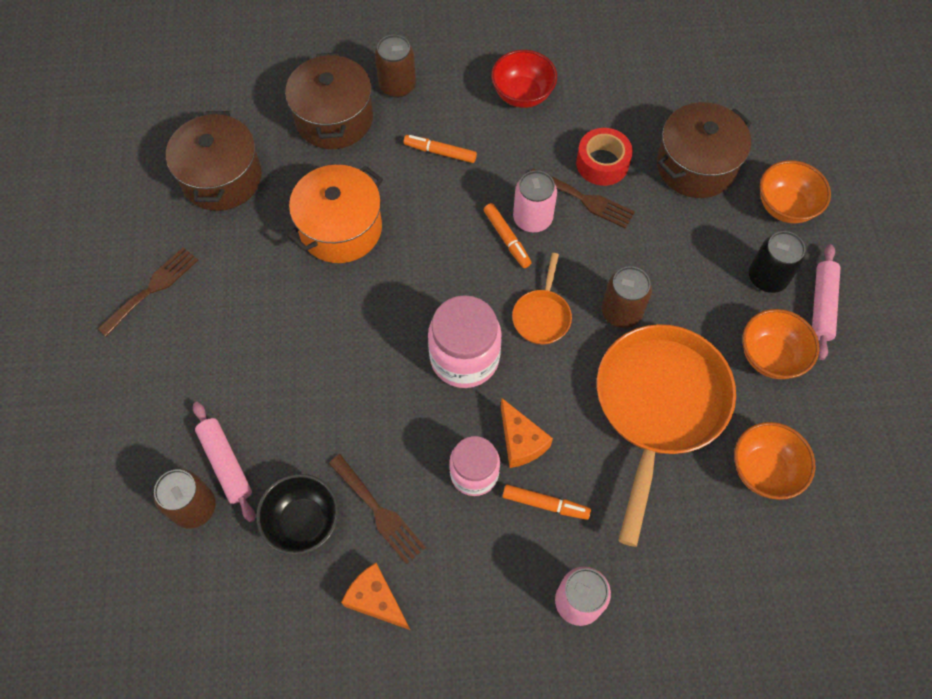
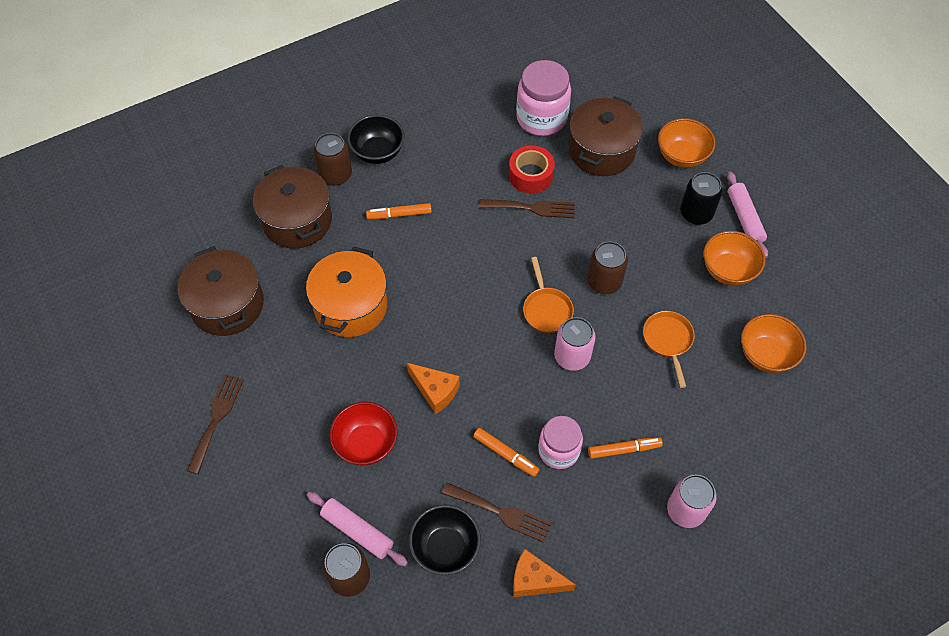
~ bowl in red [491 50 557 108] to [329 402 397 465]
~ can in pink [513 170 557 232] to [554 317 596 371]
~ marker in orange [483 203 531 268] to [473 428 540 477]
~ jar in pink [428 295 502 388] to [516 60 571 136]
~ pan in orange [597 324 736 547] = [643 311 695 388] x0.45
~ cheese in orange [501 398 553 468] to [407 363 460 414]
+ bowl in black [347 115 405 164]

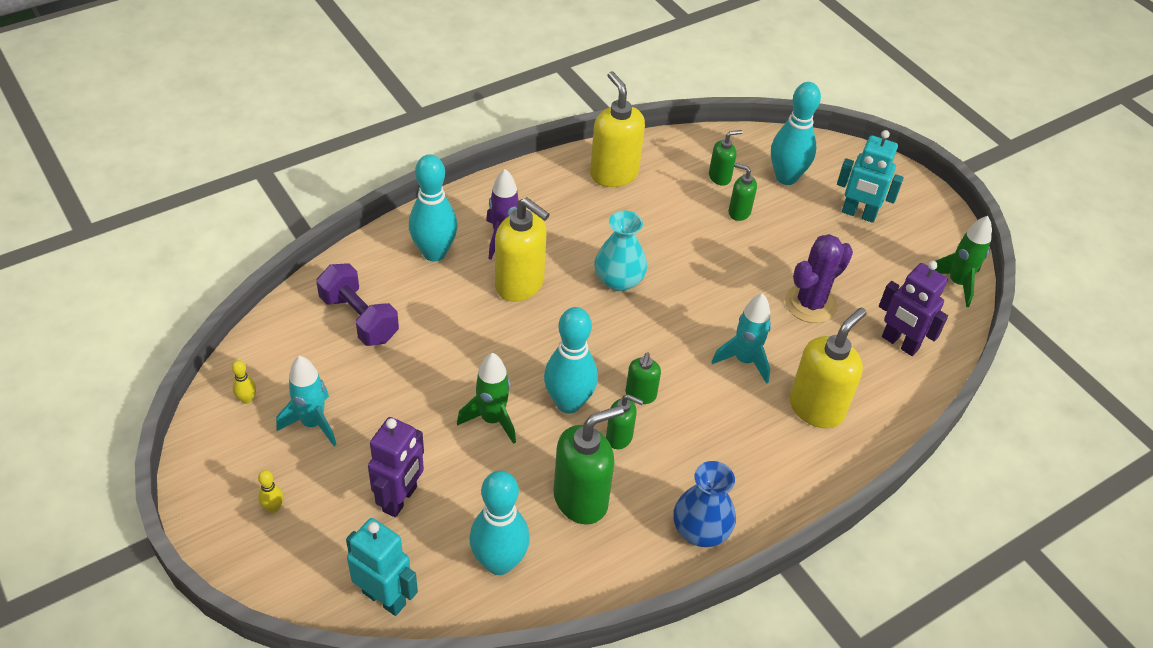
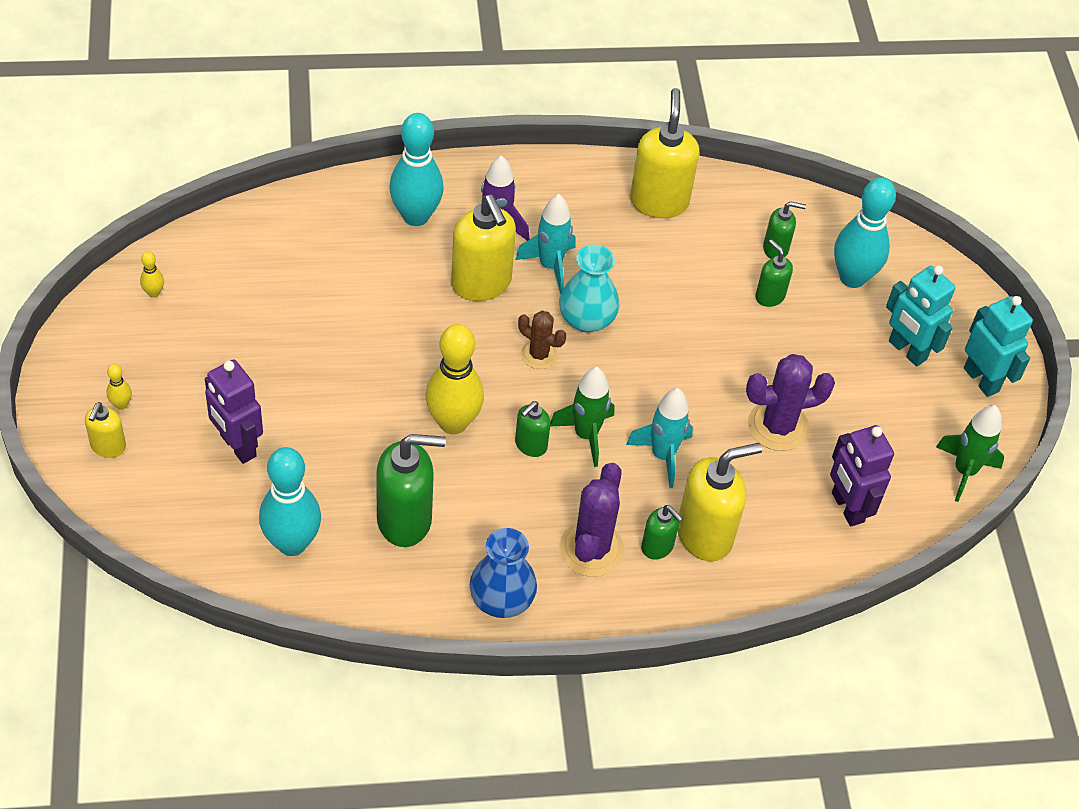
- dumbbell in purple [316 263 399 346]
~ bowling pin in turquoise [544 307 598 414] to bowling pin in yellow [426 324 484 435]
~ rocket in green [457 353 516 444] to [550 367 614 467]
~ rocket in turquoise [276 356 337 446] to [515 194 576 294]
~ soap dispenser in green [606 394 643 449] to [641 505 683 559]
~ robot in purple [368 417 424 517] = [205 359 263 464] 90 degrees clockwise
~ robot in turquoise [346 518 418 616] to [964 296 1033 397]
+ cactus in brown [518 311 566 369]
+ soap dispenser in yellow [85 402 126 458]
+ cactus in purple [559 463 624 577]

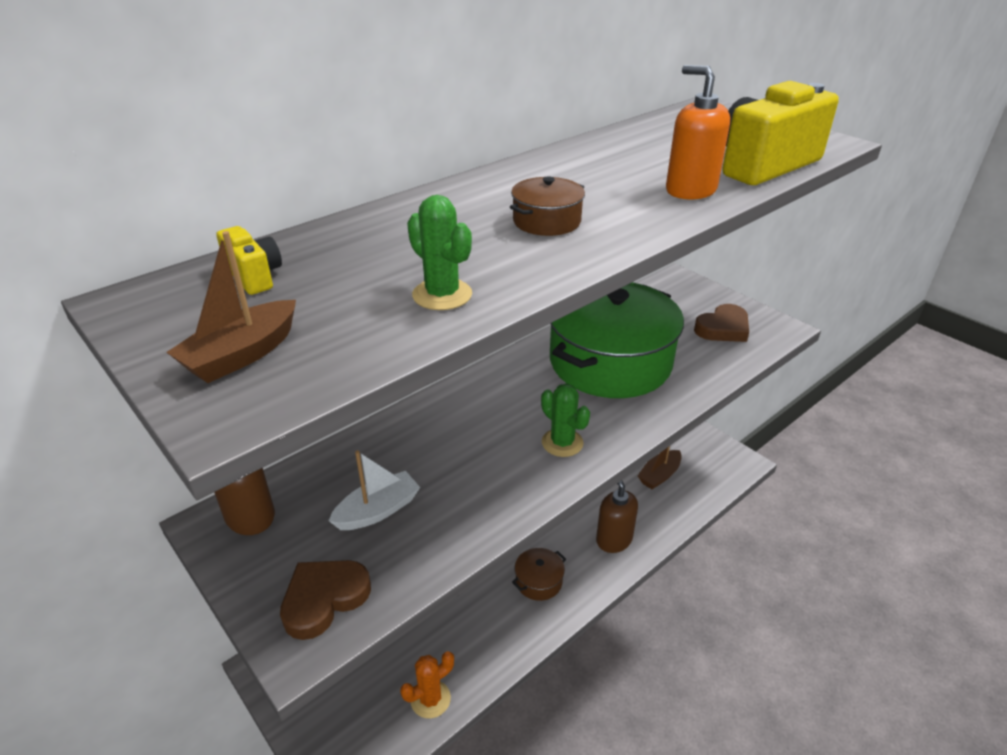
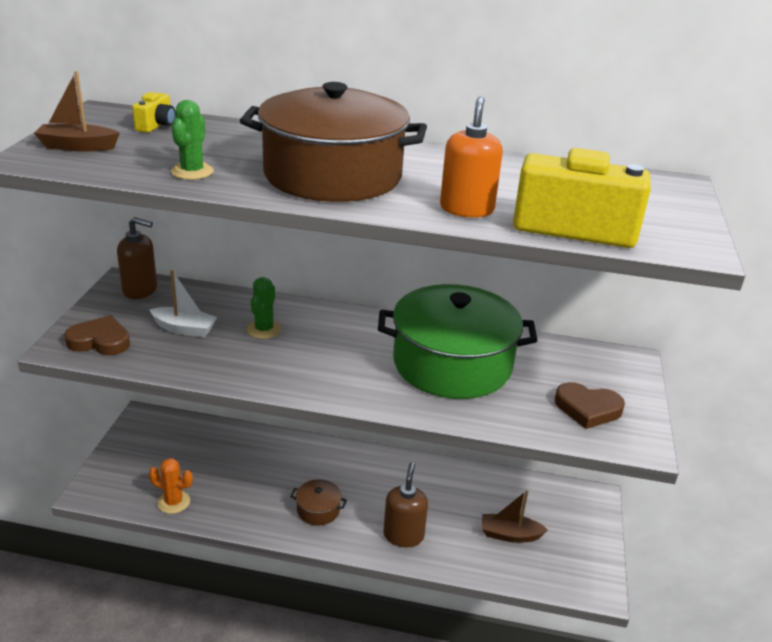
~ pot in brown [510 177 585 236] = [240 82 427 202] x2.49
~ cactus in green [541 383 590 457] to [247 277 281 339]

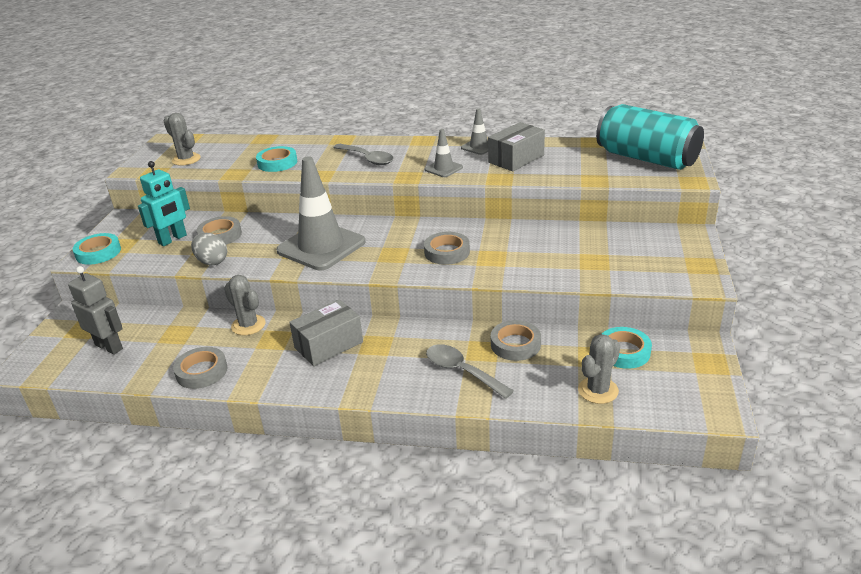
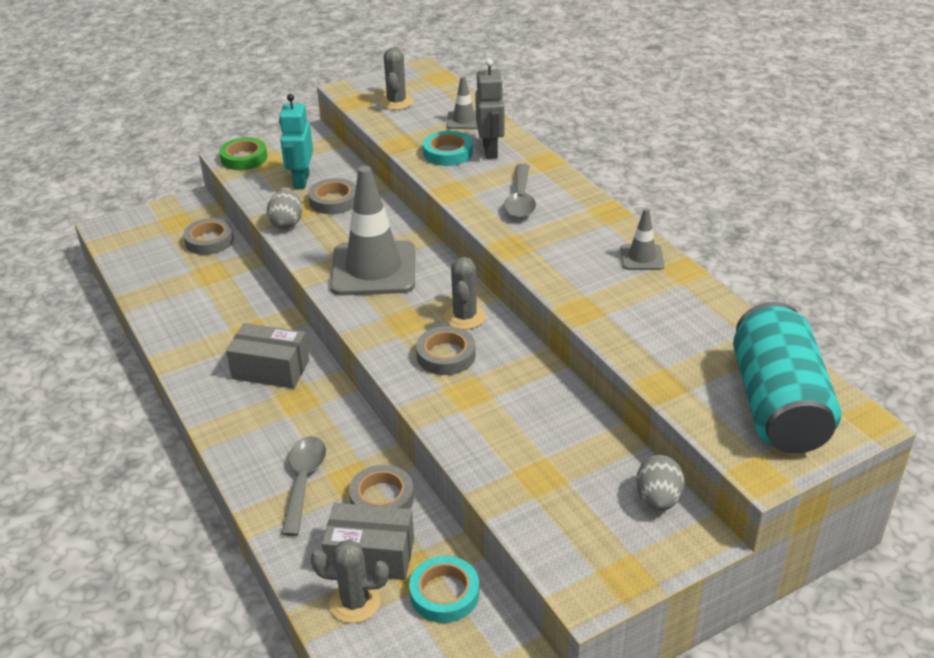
~ box in grey [488 122 545 171] to [322 503 414 580]
~ traffic cone in grey [425 129 463 177] to [446 76 478 129]
~ robot in turquoise [138 161 190 246] = [279 94 313 189] 90 degrees clockwise
~ tape in turquoise [73 233 121 265] to tape in green [219 137 267 170]
~ robot in grey [68 266 123 355] to [475 59 504 159]
~ cactus in grey [224 275 266 335] to [444 257 486 330]
~ tape in grey [173 347 227 389] to [183 218 234 255]
+ egg in grey [636 455 685 511]

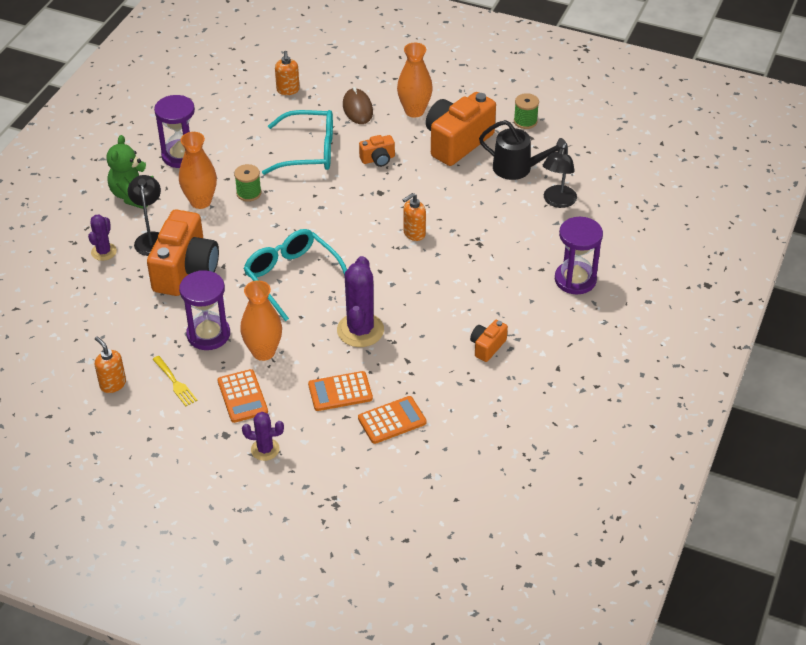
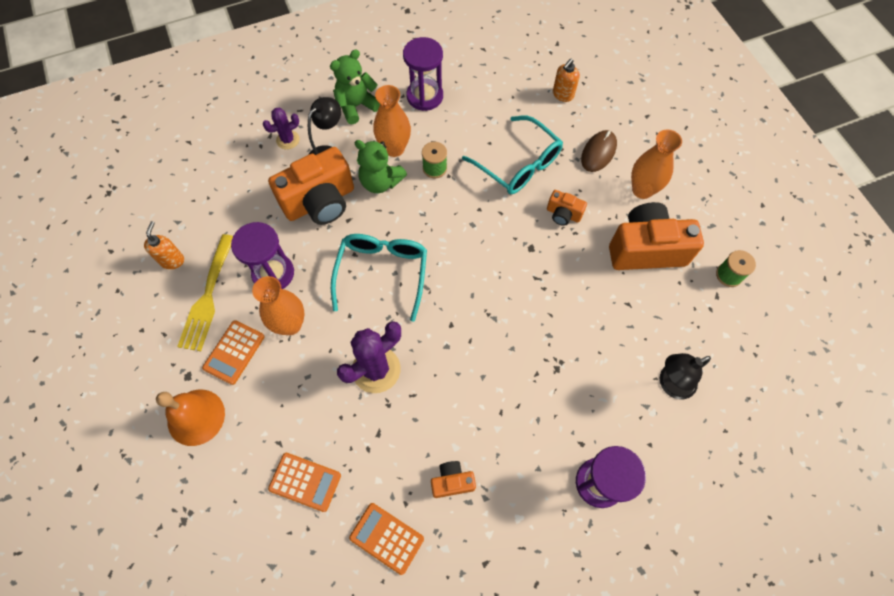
- watering can in black [479 120 566 180]
- soap dispenser in orange [402 193 426 241]
~ fork in yellow [152 356 197 406] = [177 234 233 351] x1.81
~ calculator in orange [308 371 373 411] to [349 503 424 575]
~ cactus in purple [242 412 284 461] to bell in orange [156 390 225 446]
+ teddy bear in green [354 140 407 193]

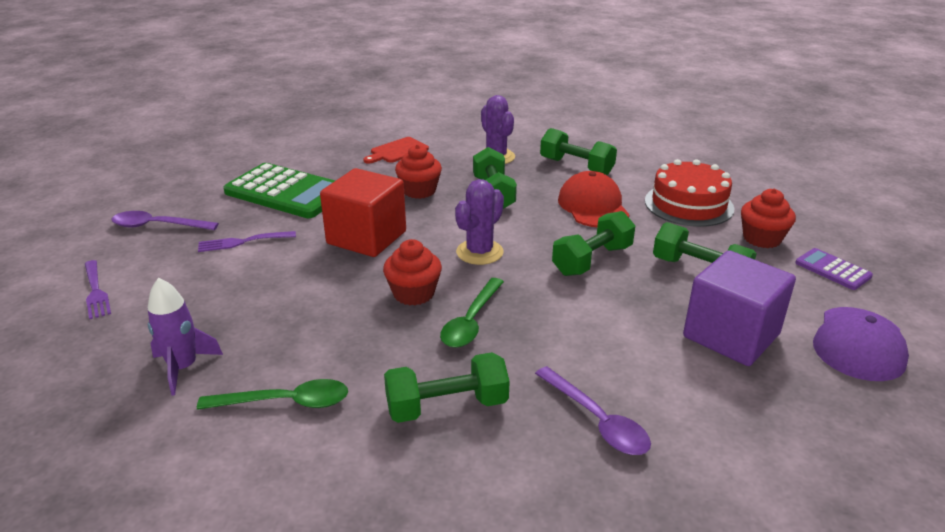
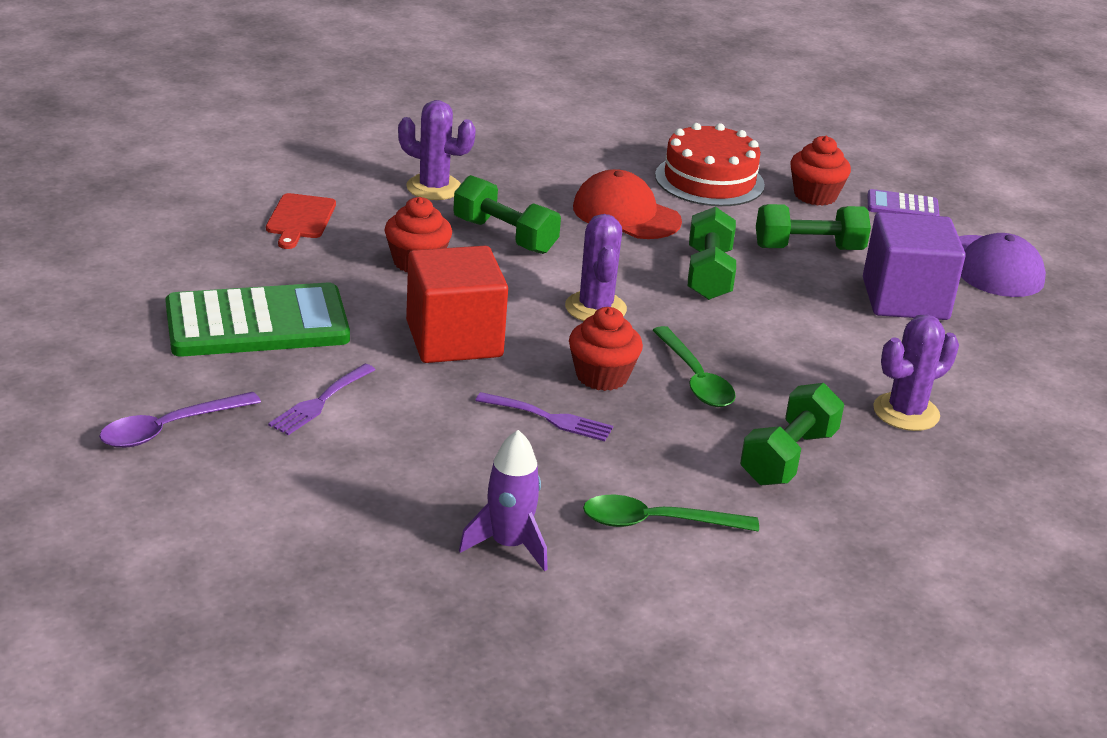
- dumbbell in green [540 128 617 175]
~ fork in purple [85 260 111 319] to [475 392 613 441]
~ spoon in purple [535 366 651 455] to cactus in purple [873 314 959 431]
~ spoon in green [197 379 348 410] = [583 495 759 531] 135 degrees counterclockwise

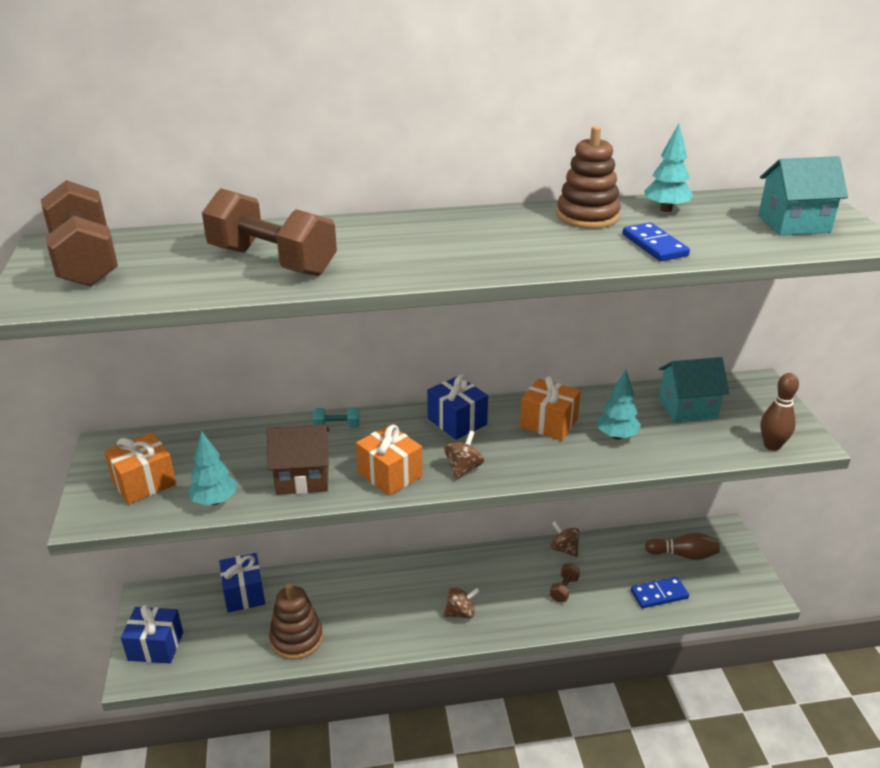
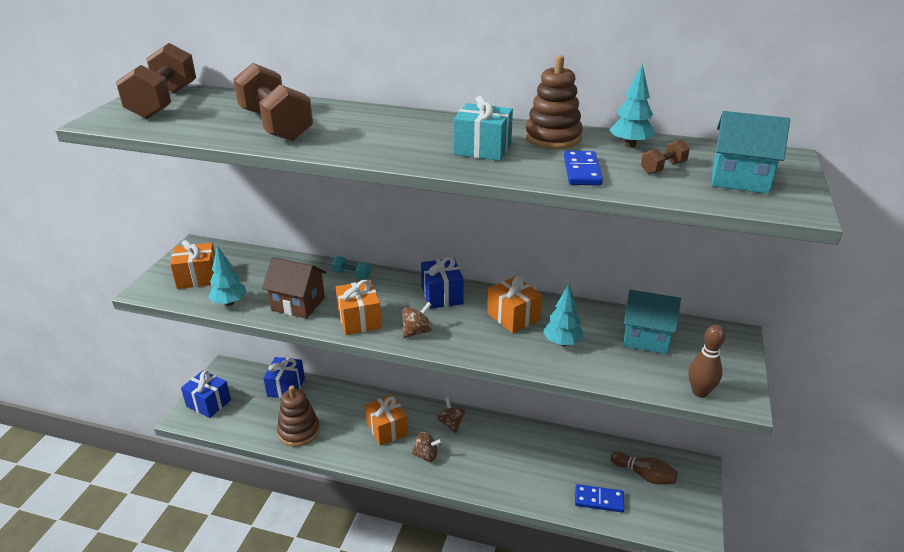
~ spinning top in brown [551 521 579 557] to [437 398 465 433]
~ dumbbell in brown [550 563 580 602] to [641 140 690 174]
+ gift in turquoise [454 96 513 161]
+ gift in orange [365 395 408 446]

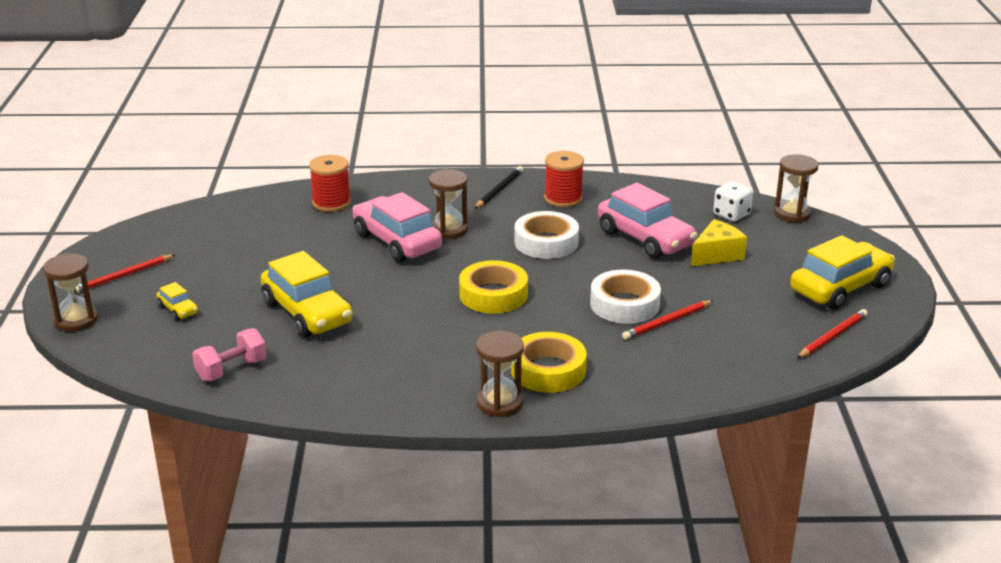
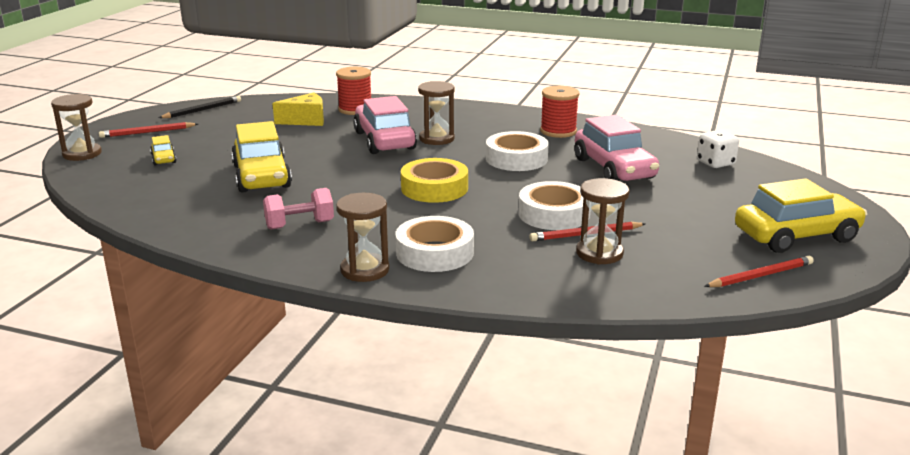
~ hourglass in brown [774 154 818 222] to [576 178 630 264]
~ pencil in black [475 166 523 209] to [159 96 241 118]
~ cheese in yellow [691 219 747 266] to [272 92 324 126]
~ dumbbell in pink [192 328 267 381] to [263 188 334 230]
~ tape in yellow [511 332 587 393] to tape in white [396 216 474 272]

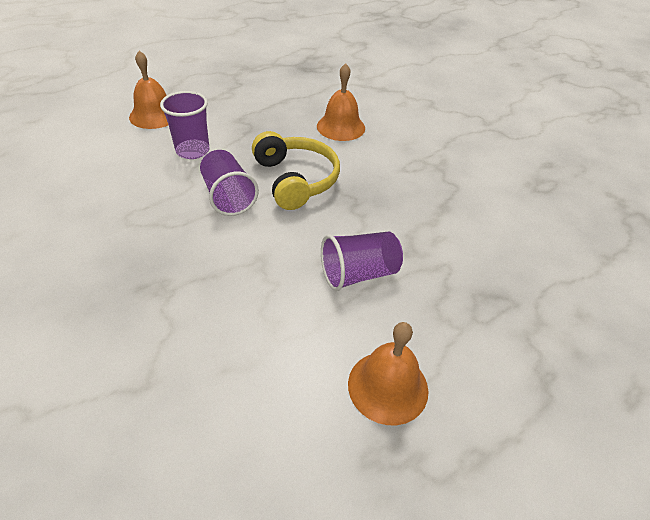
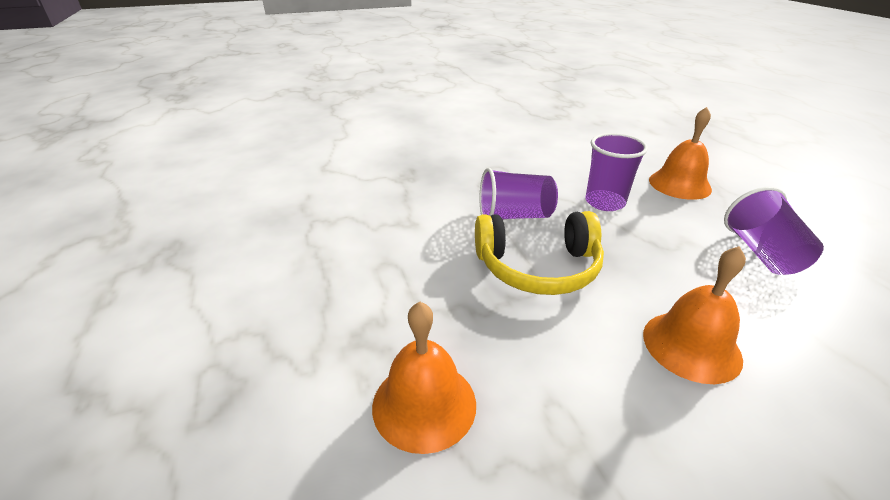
~ cup in purple [321 232 403 291] to [724 187 824 275]
~ bell in orange [348 322 428 425] to [372 302 476 454]

